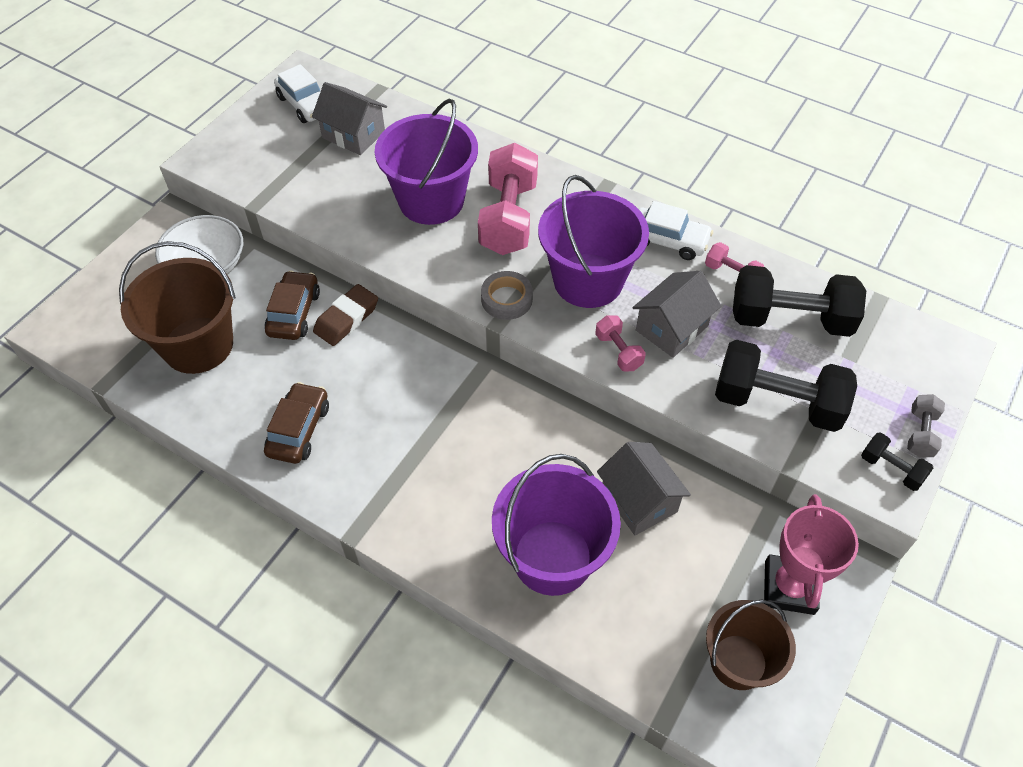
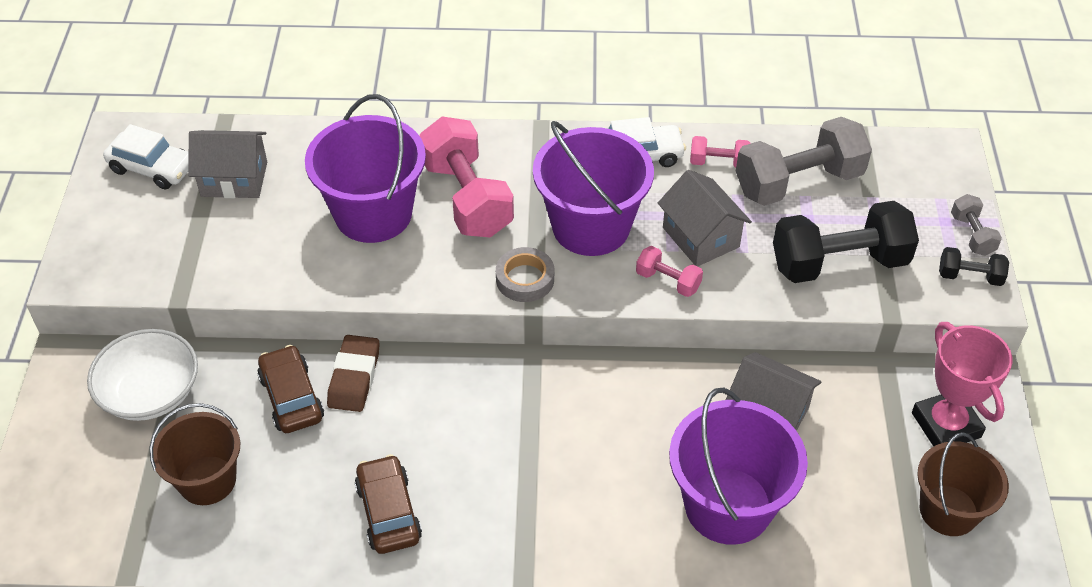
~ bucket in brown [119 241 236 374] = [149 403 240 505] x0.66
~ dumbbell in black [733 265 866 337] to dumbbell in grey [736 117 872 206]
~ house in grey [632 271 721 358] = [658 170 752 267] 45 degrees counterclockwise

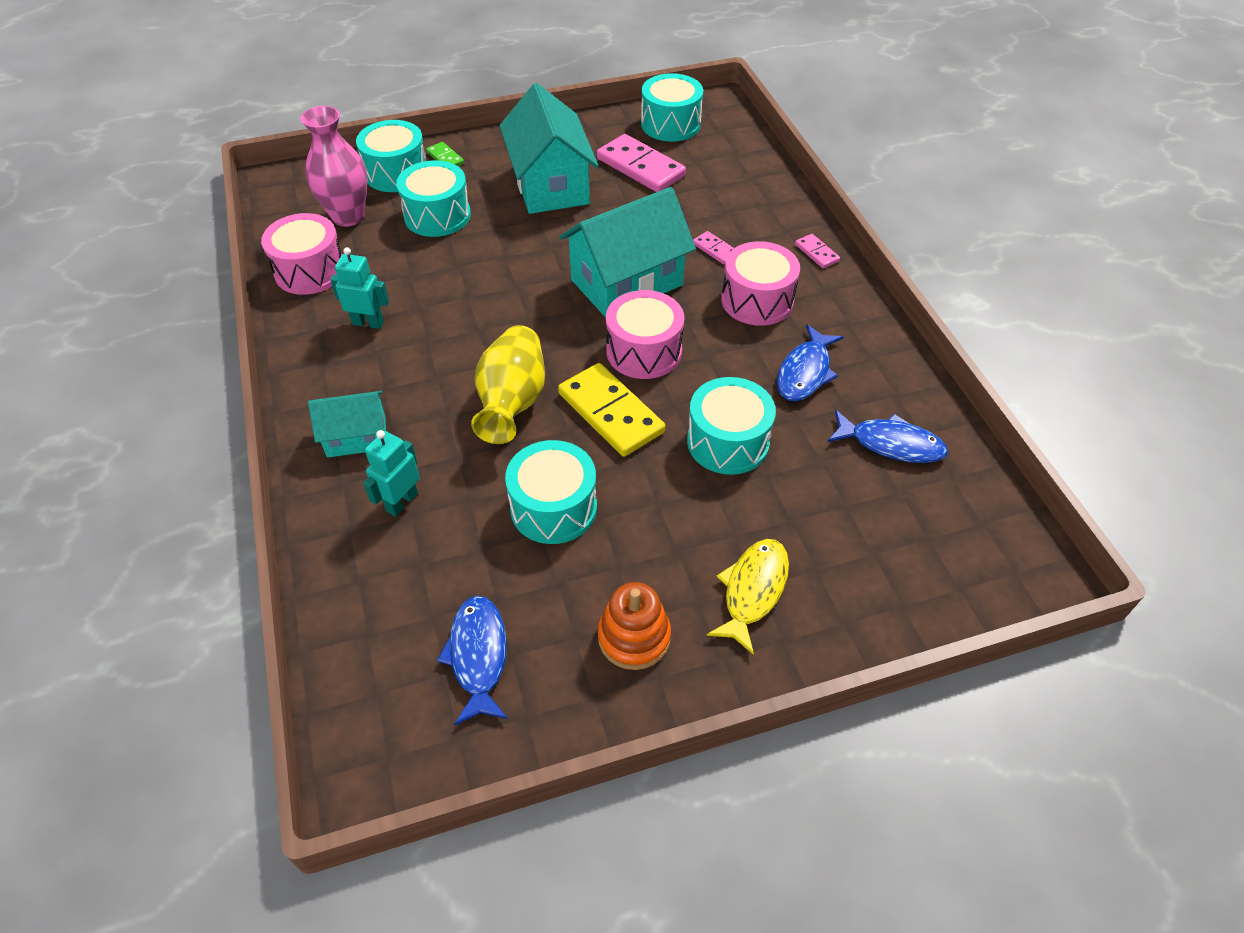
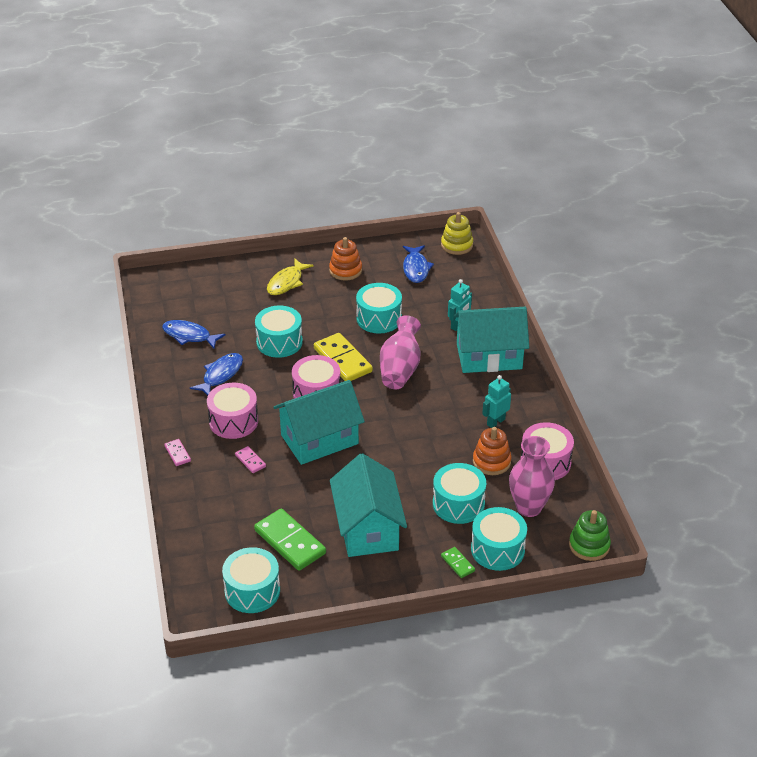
~ domino in pink [597 134 686 192] to domino in green [254 509 326 571]
~ robot in turquoise [330 247 389 329] = [482 375 511 428] 120 degrees clockwise
~ vase in yellow [471 325 545 444] to vase in pink [380 315 421 389]
~ house in turquoise [308 391 386 458] = [454 307 529 373] x1.80
+ stacking toy in yellow [441 212 473 255]
+ stacking toy in orange [473 427 512 475]
+ stacking toy in green [569 510 611 561]

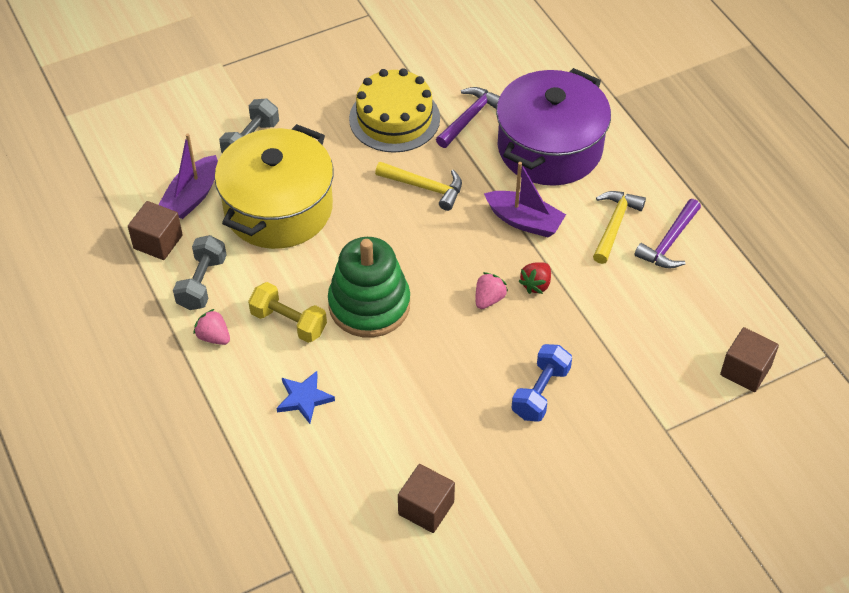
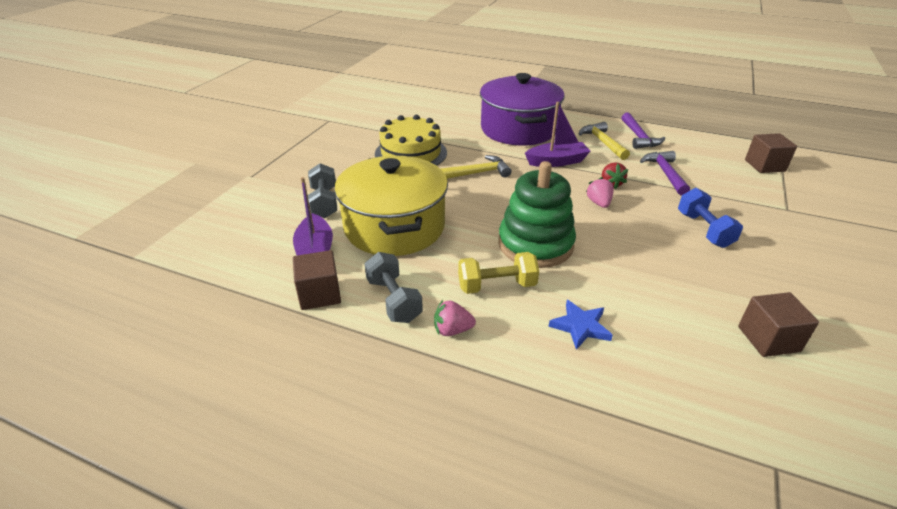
~ hammer in purple [436 87 500 148] to [640 151 690 196]

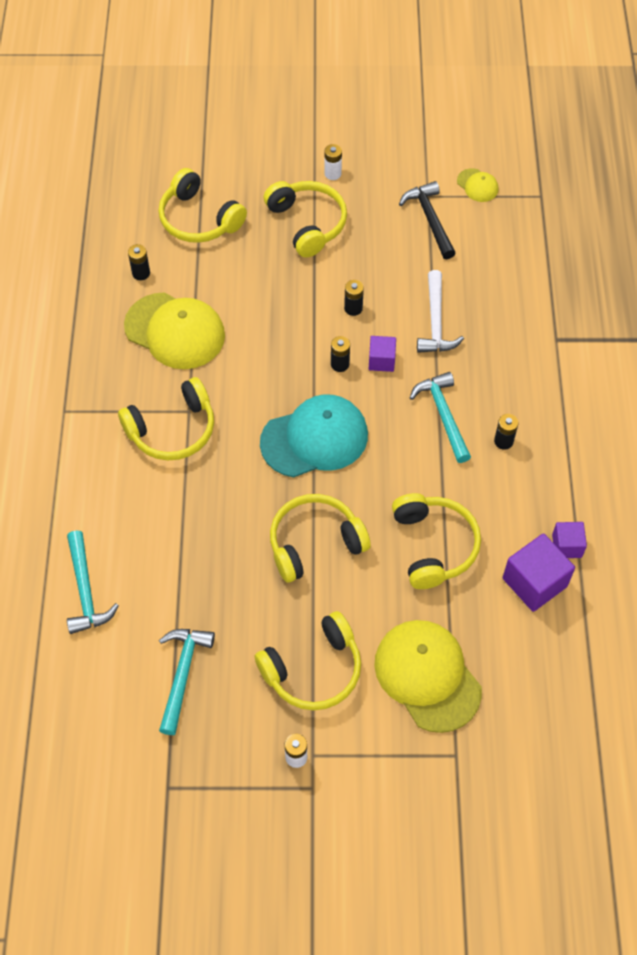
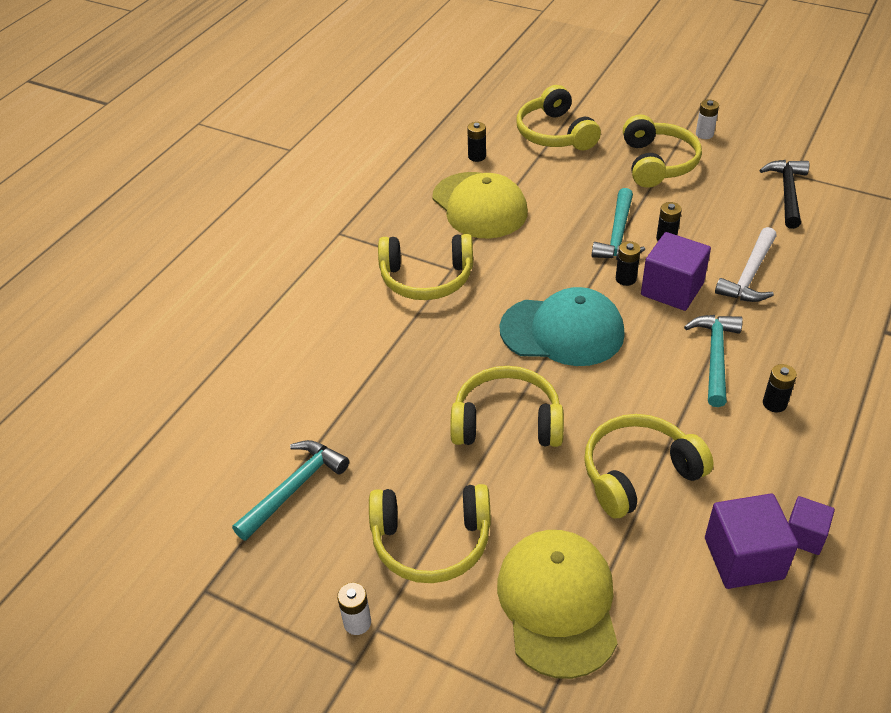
- cap in yellow [457 168 498 202]
~ cube in purple [369 336 396 372] = [641 232 711 311] x1.70
~ headphones in yellow [392 493 481 589] = [584 414 714 518] 135 degrees counterclockwise
~ hammer in turquoise [67 531 119 634] to [592 188 645 260]

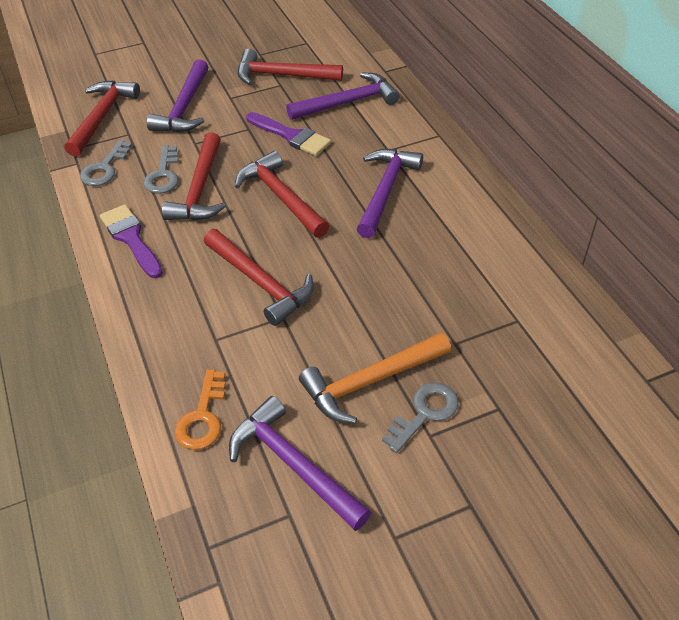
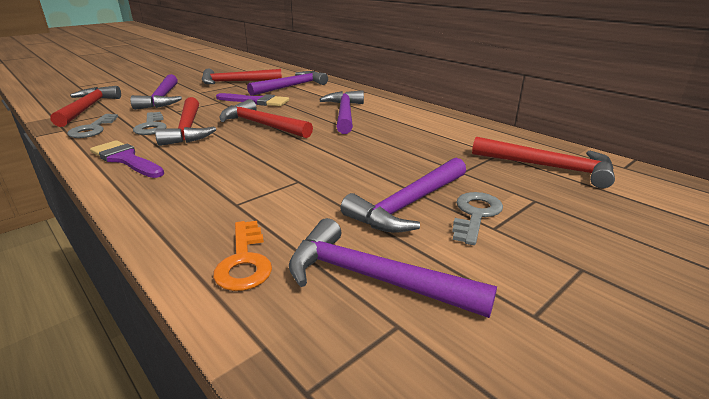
~ hammer in red [204 229 314 326] to [472 137 615 188]
~ hammer in orange [299 332 451 424] to hammer in purple [341 158 466 233]

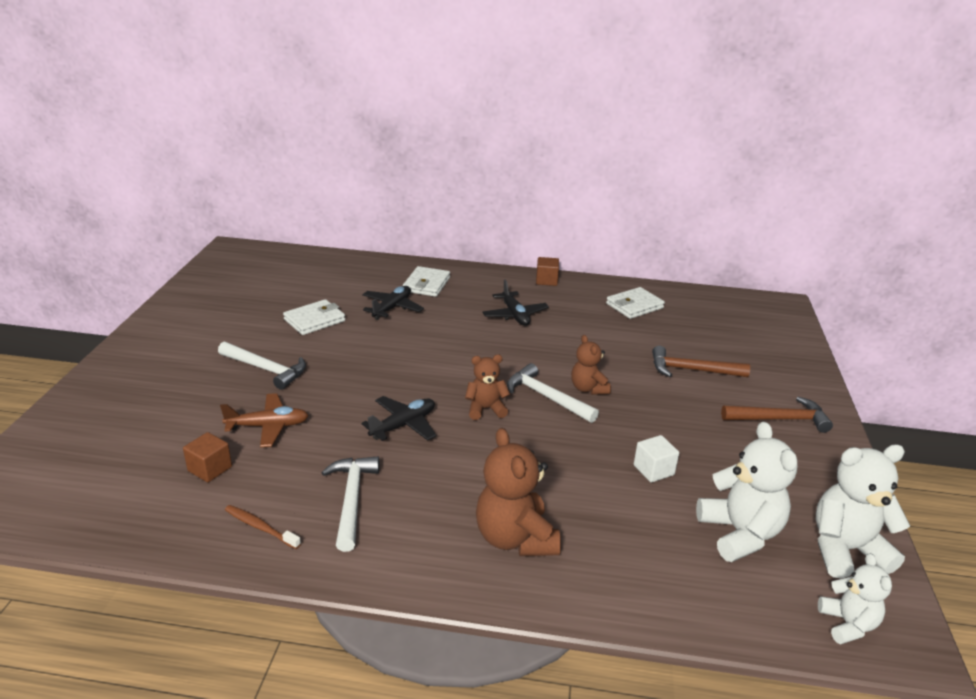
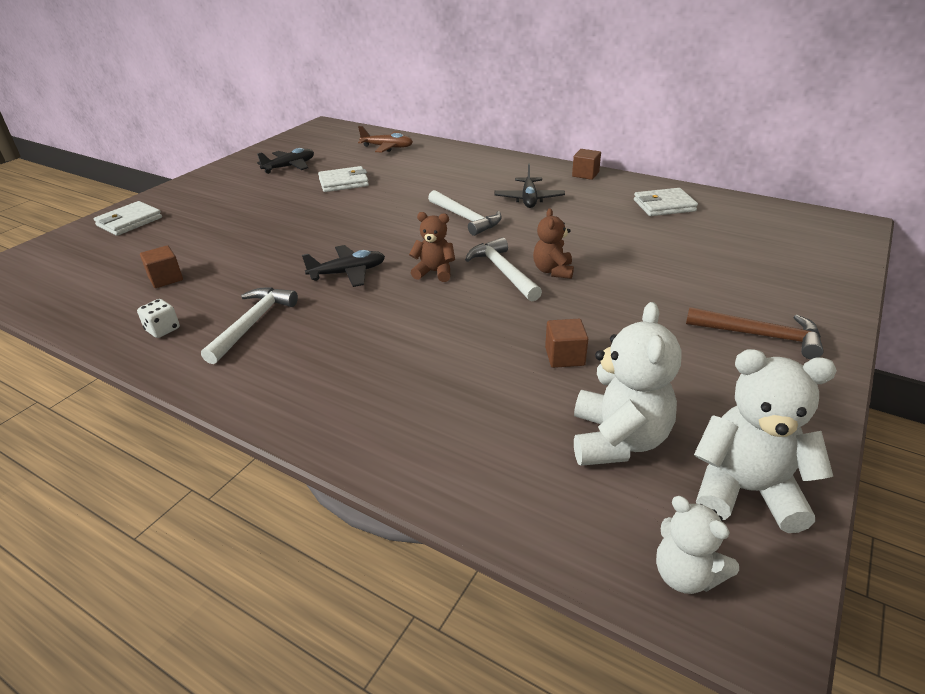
~ wallet in white [403 266 450 297] to [94 201 162 236]
~ plane in black [362 286 424 320] to [257 148 314 174]
~ hammer in white [218 342 306 390] to [428 190 502 236]
- hammer in brown [652 346 750 377]
~ plane in brown [220 393 309 447] to [358 126 413 153]
- teddy bear in brown [476 428 561 556]
~ cube in white [634 435 679 483] to cube in brown [545 319 588 368]
~ toothbrush in brown [225 505 301 549] to dice in white [137 299 180 338]
~ teddy bear in white [818 553 892 644] = [656 496 739 594] 120 degrees clockwise

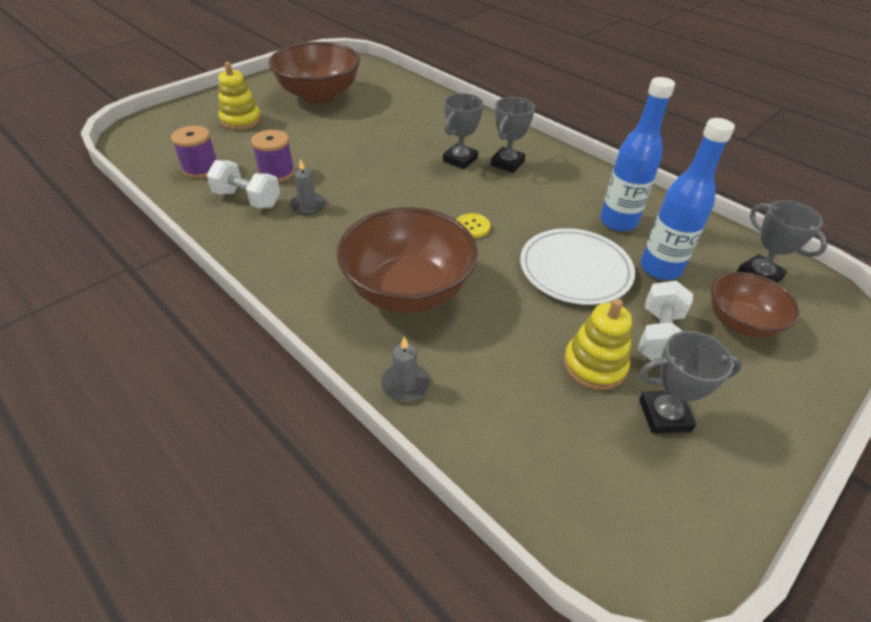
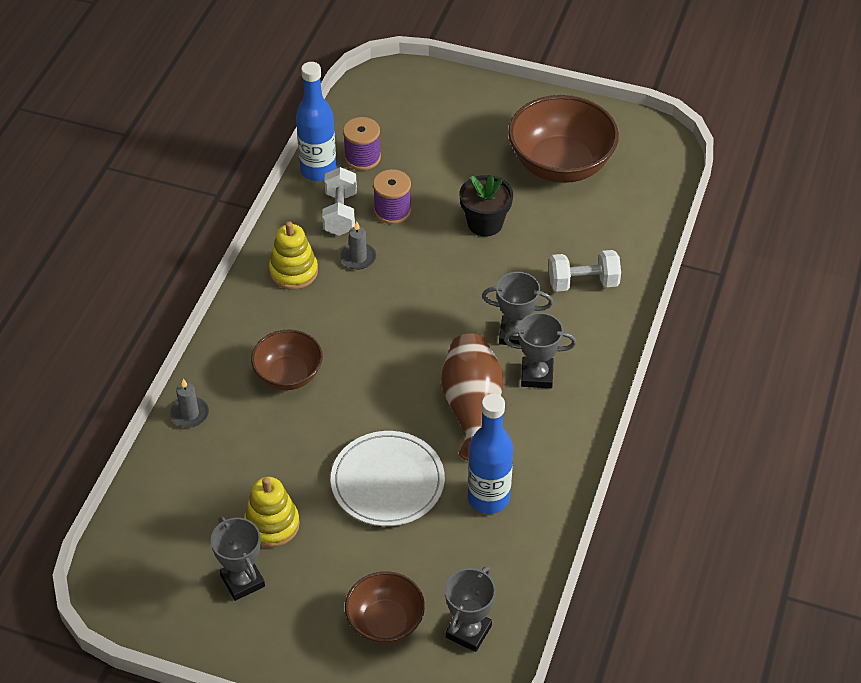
~ stacking toy in yellow [218 62 261 130] to [269 221 318 290]
~ bottle in blue [641 118 735 280] to [296 62 336 181]
~ bowl in brown [337 207 478 313] = [251 329 323 390] x0.59
- button in yellow [457 213 490 238]
~ dumbbell in white [638 281 693 361] to [549 250 621 292]
+ flower pot in black [459 175 513 236]
+ vase in brown [441 333 504 460]

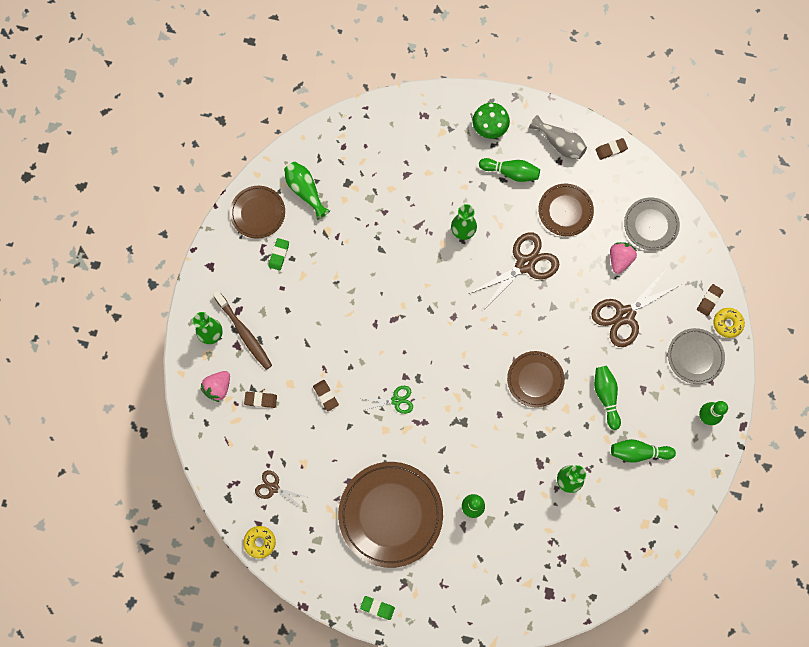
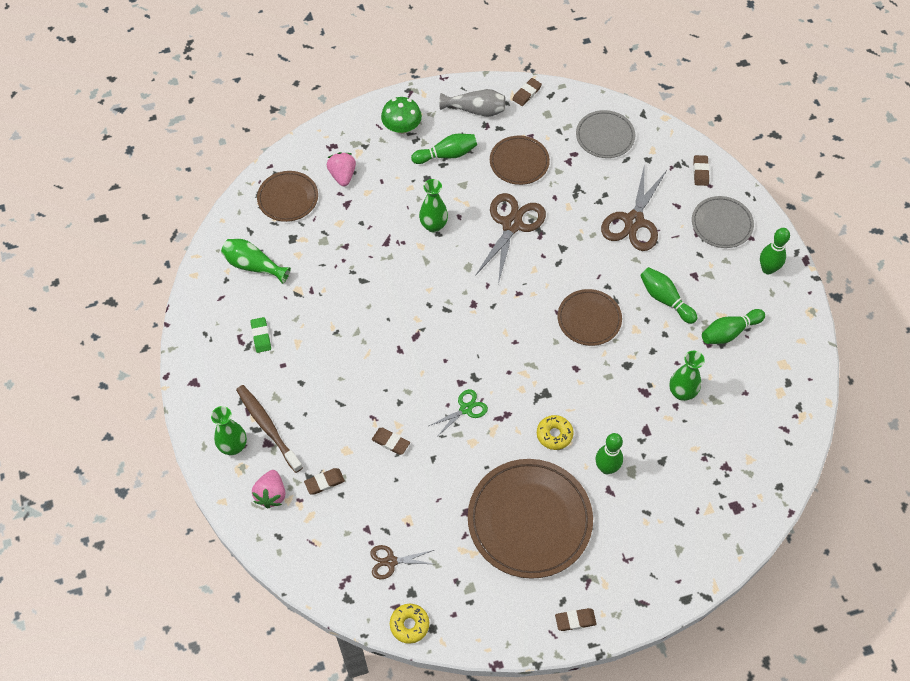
~ plate in brown [230 186 285 238] to [257 171 318 222]
~ strawberry in pink [610 242 637 274] to [327 152 356 186]
~ toothbrush in brown [213 290 272 370] = [236 385 303 473] 150 degrees counterclockwise
~ donut in yellow [713 308 745 338] to [537 415 574 450]
~ eraser in green [360 596 395 620] to eraser in brown [555 608 597 631]

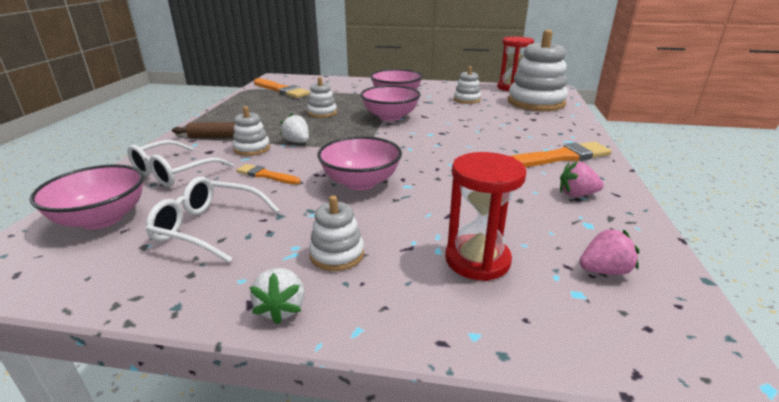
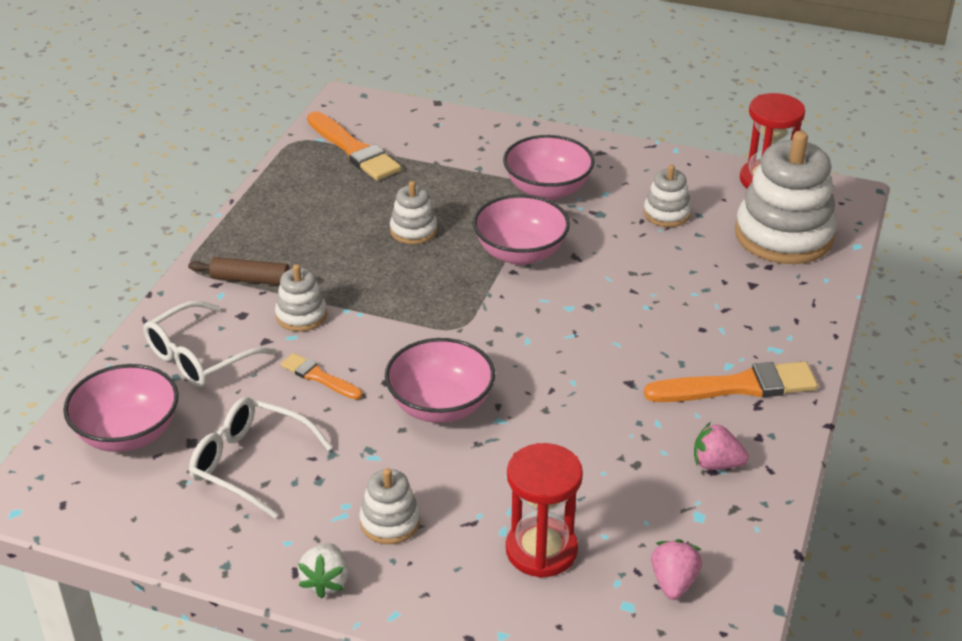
- strawberry in white [280 113 309 143]
~ strawberry in pink [579 228 639 275] = [651 539 702 600] 75 degrees counterclockwise

